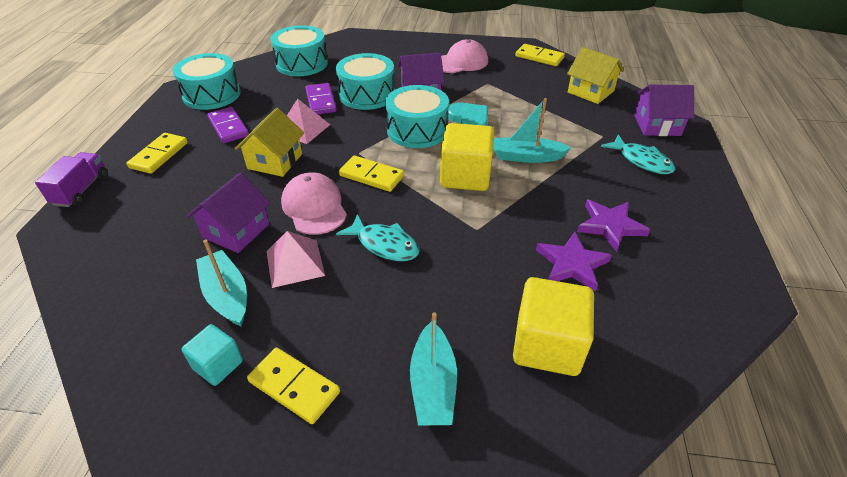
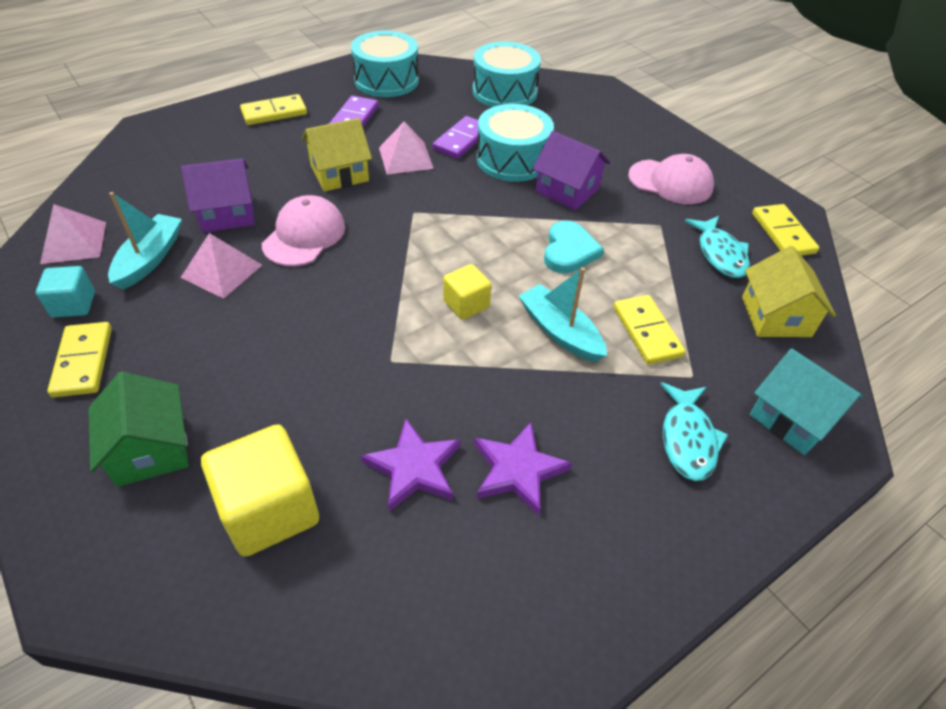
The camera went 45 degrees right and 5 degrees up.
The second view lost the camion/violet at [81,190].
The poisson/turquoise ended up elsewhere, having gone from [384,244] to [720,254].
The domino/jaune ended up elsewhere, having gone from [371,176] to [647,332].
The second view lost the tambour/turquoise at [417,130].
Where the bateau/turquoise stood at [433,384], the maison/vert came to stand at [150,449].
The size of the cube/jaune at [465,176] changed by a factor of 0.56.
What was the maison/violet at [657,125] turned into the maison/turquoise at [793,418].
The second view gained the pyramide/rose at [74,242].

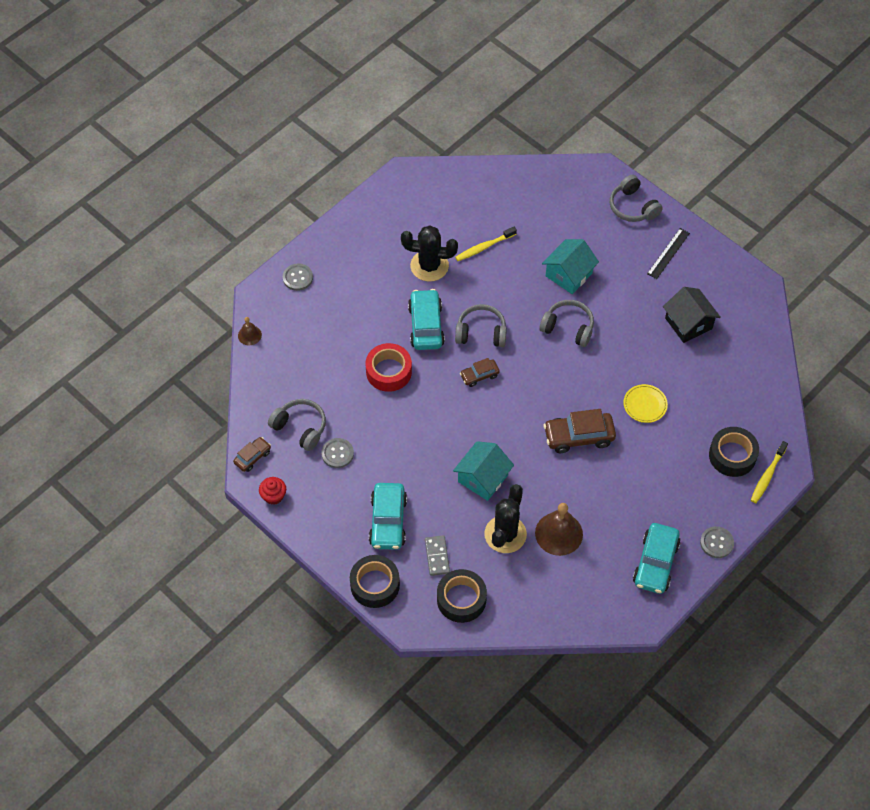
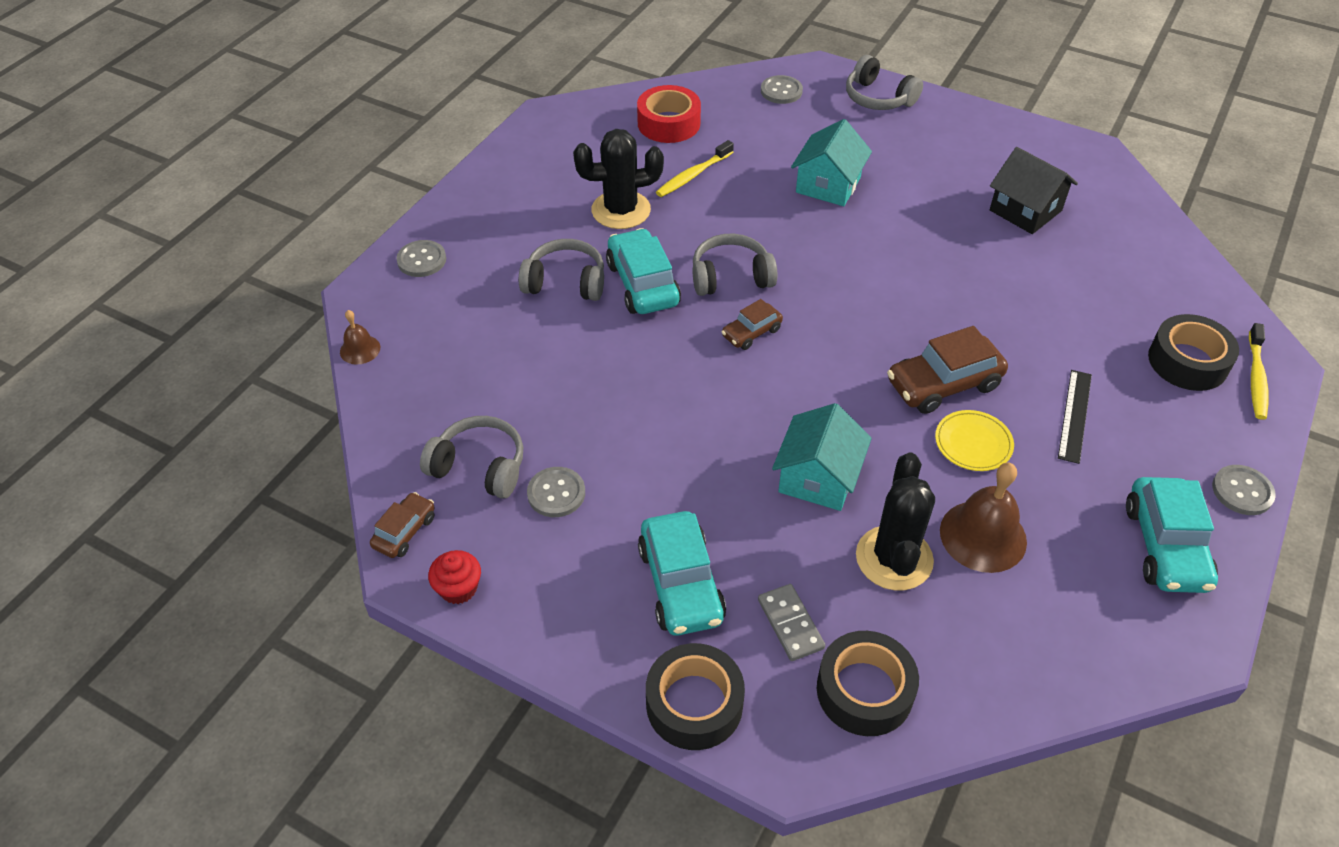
The camera went 15 degrees left and 10 degrees down.
The ruban adhésif/rouge ended up elsewhere, having gone from [389,371] to [668,123].
The casque audio/gris ended up elsewhere, having gone from [568,328] to [565,282].
The assiette/jaune ended up elsewhere, having gone from [645,405] to [973,443].
The règle/noir ended up elsewhere, having gone from [668,253] to [1075,415].
The second view gained the bouton/gris at [781,91].

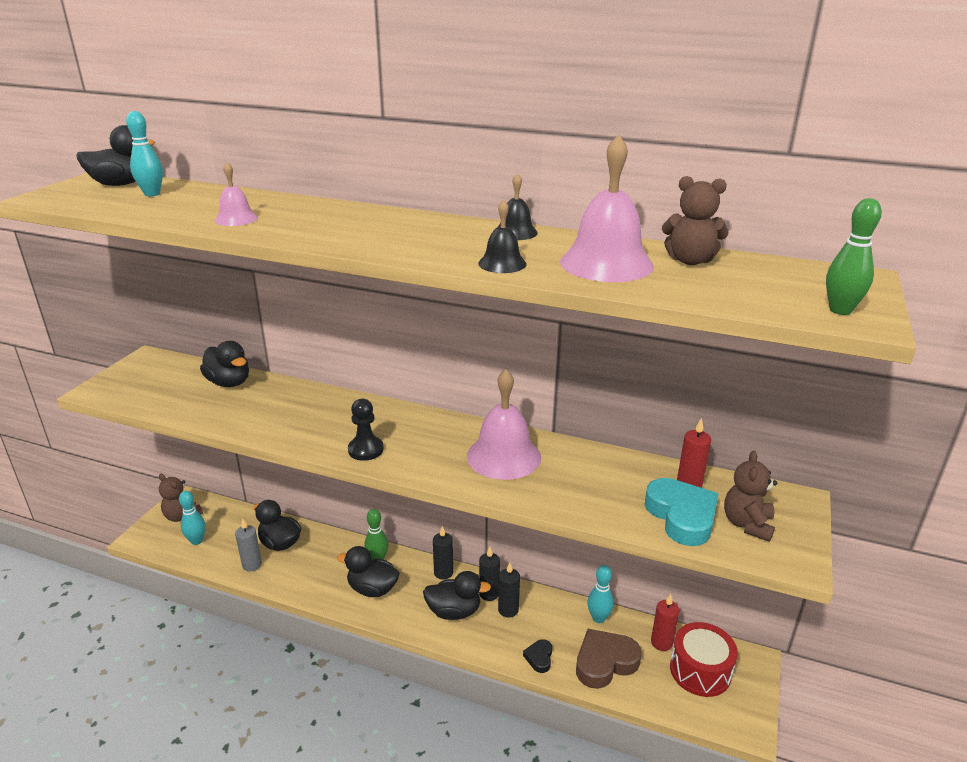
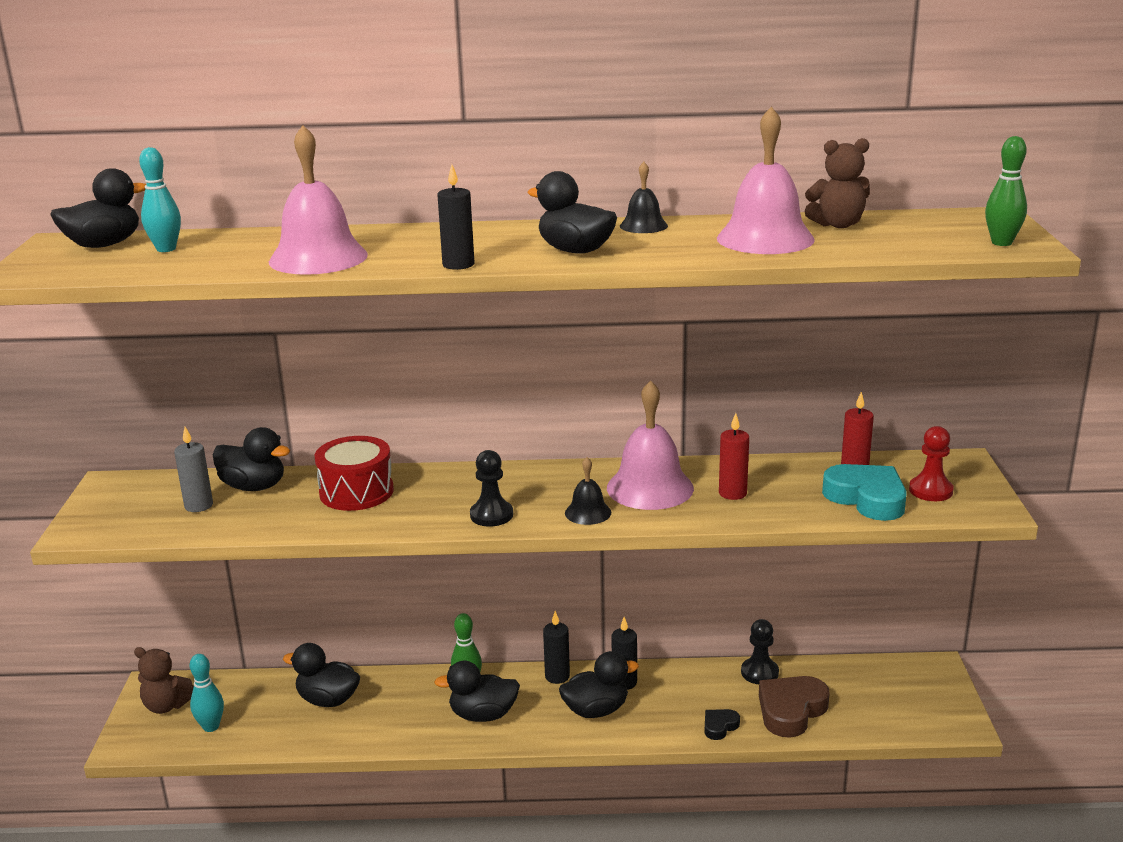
The camera went 20 degrees left and 5 degrees down.
The size of the cloche/rose at [236,219] changed by a factor of 1.93.
The bougie/gris ended up elsewhere, having gone from [252,565] to [199,506].
The cloche/noir ended up elsewhere, having gone from [502,263] to [588,512].
The bougie/noir ended up elsewhere, having gone from [508,610] to [458,265].
The cœur/noir at [539,658] ended up facing another way, 60 degrees clockwise from before.
Where the quille/turquoise stood at [598,618], the pion/noir came to stand at [759,673].
The bougie/rouge ended up elsewhere, having gone from [661,642] to [732,493].
The tambour/rouge ended up elsewhere, having gone from [700,670] to [356,492].
Where the ours en peluche/marron stood at [747,524], the pion/rouge came to stand at [930,490].
The second view gained the canard/noir at [575,251].

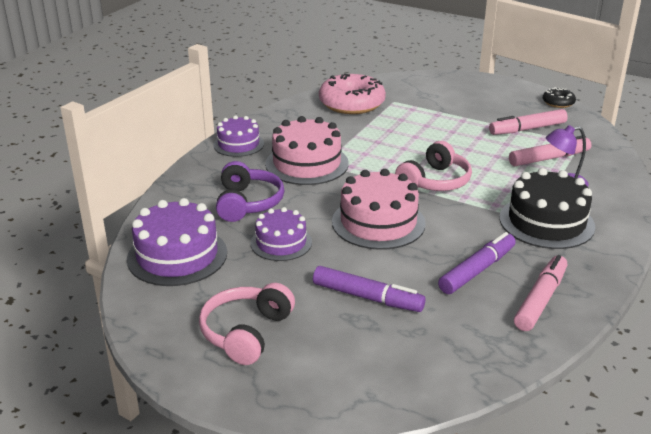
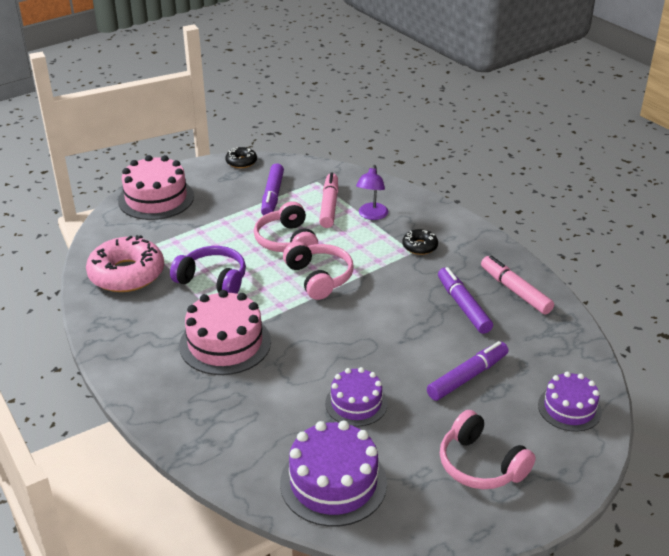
The camera went 65 degrees left and 5 degrees up.
The gâteau/violet ended up elsewhere, having gone from [238,144] to [569,408].
The casque audio/violet ended up elsewhere, having gone from [247,203] to [213,280].
The gâteau/rose ended up elsewhere, having gone from [378,222] to [156,198].
What was the feutre/rose at [527,129] turned into the feutre/violet at [272,196].
Where the gâteau/noir stood at [546,222], the beignet/noir came to stand at [419,246].
The second view gained the casque audio/rose at [287,241].

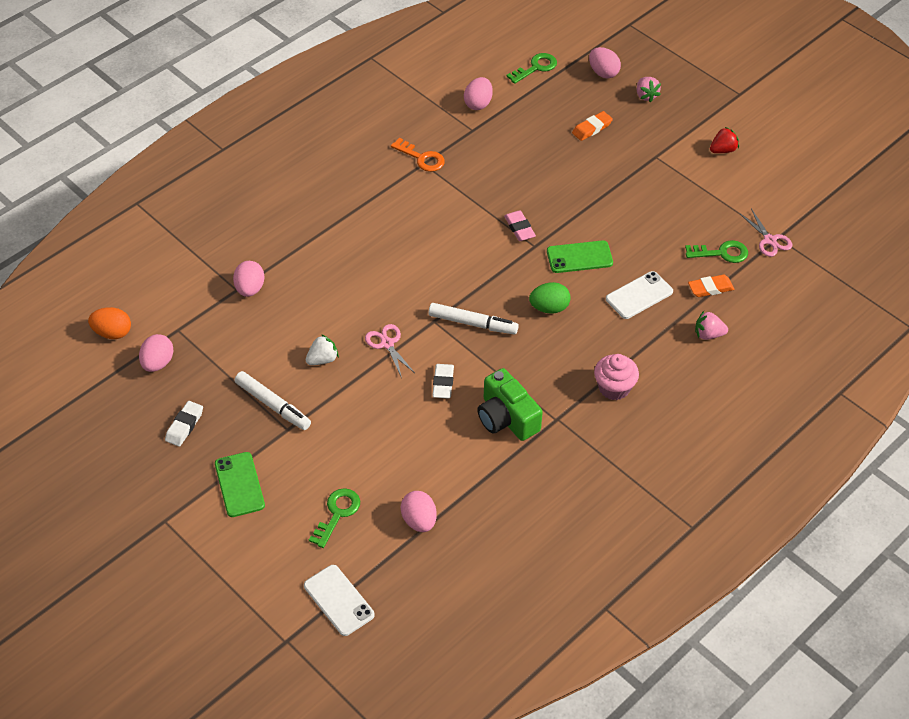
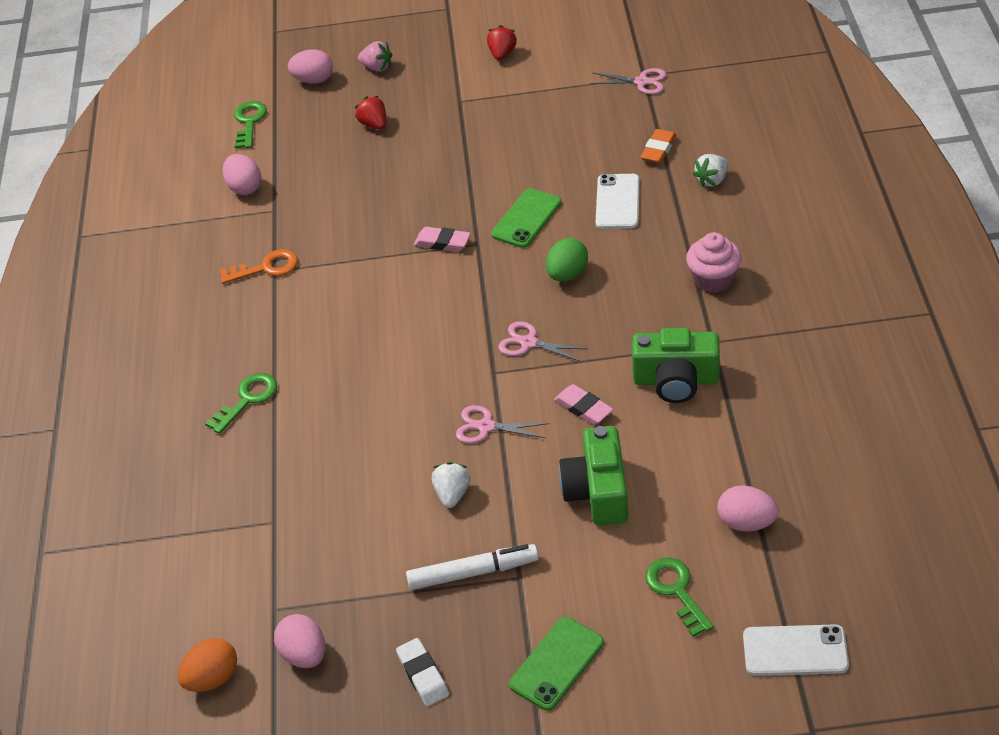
The camera went 45 degrees left and 5 degrees down.
The téléphone/vert at [239,485] ended up facing another way, 75 degrees counterclockwise from before.
The second view lost the œuf/rose at [250,289].
Where the feutre/blanc stood at [473,323], the ciseaux/rose came to stand at [528,343].
What was the gomme/blanc at [443,383] turned into the gomme/rose at [583,408].
Where the gomme/orange stood at [592,128], the fraise/rouge came to stand at [374,124].
The clé/vert ended up elsewhere, having gone from [721,253] to [247,400].
What was the fraise/rose at [708,334] turned into the fraise/blanc at [712,180].
The second view gained the appareil photo/vert at [598,491].

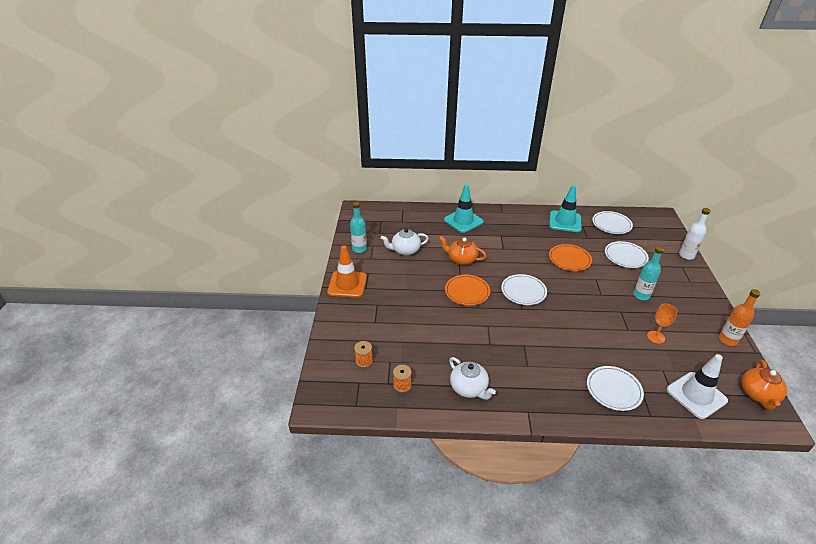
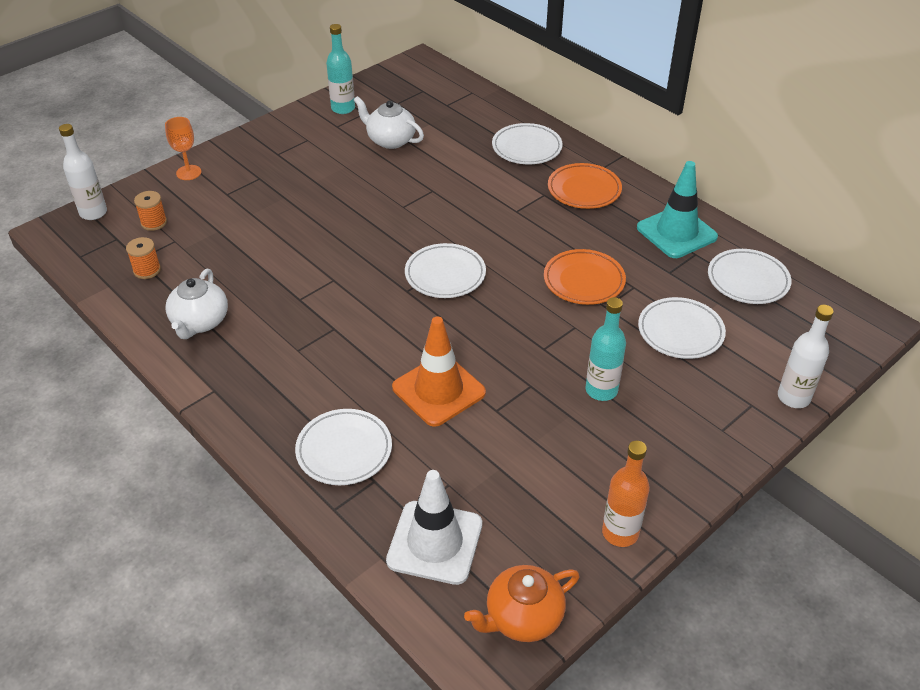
The camera went 45 degrees right and 5 degrees up.
The cône de chantier/orange ended up elsewhere, having gone from [347,284] to [438,390].
The second view lost the théière/orange at [461,259].
Where the cône de chantier/turquoise stood at [463,221], the assiette/blanc came to stand at [526,148].
The assiette/orange ended up elsewhere, having gone from [467,292] to [584,190].
The verre à pied/orange ended up elsewhere, having gone from [655,337] to [188,172].
The second view gained the bouteille/blanc at [93,213].

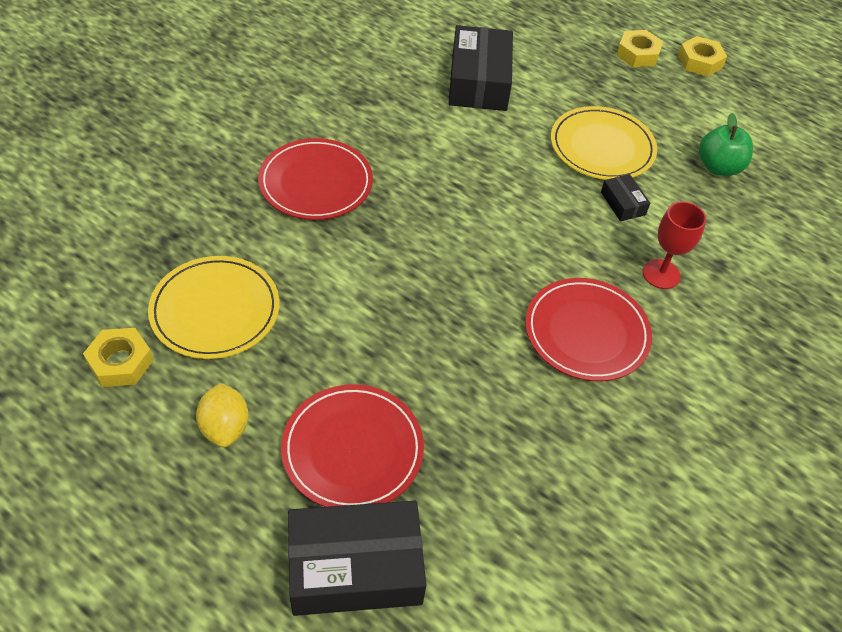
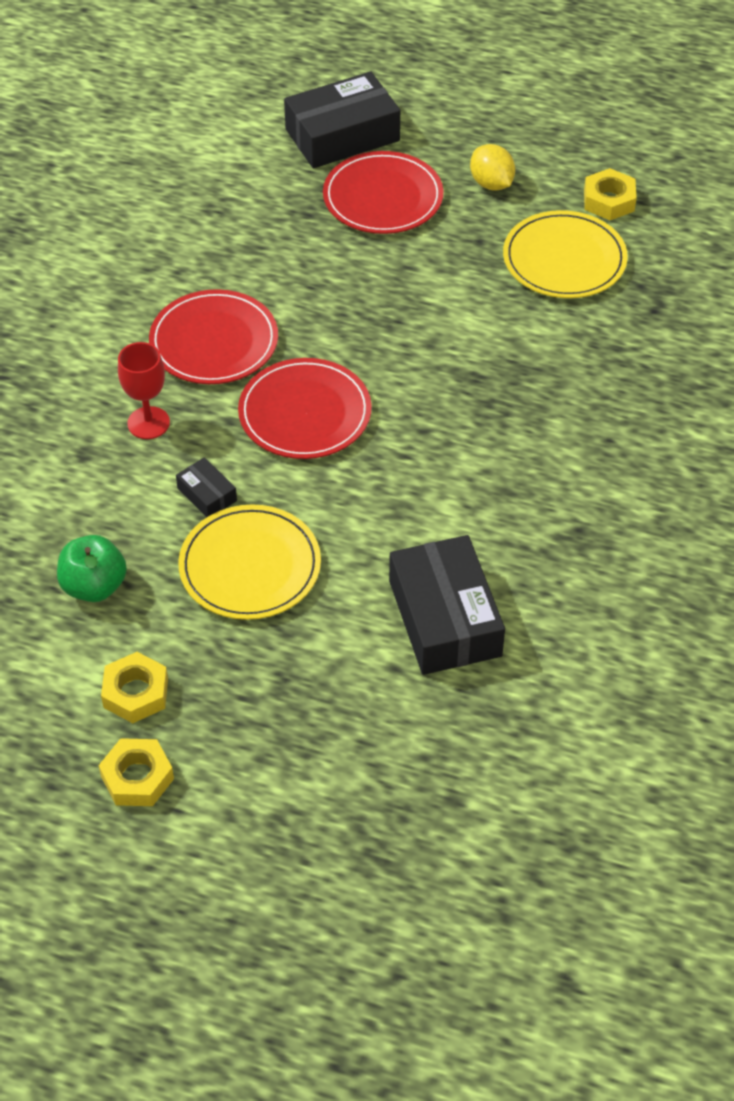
The camera went 165 degrees right and 0 degrees up.
The assiette/rouge ended up elsewhere, having gone from [316,183] to [305,413].
The écrou/jaune ended up elsewhere, having gone from [637,54] to [136,693].

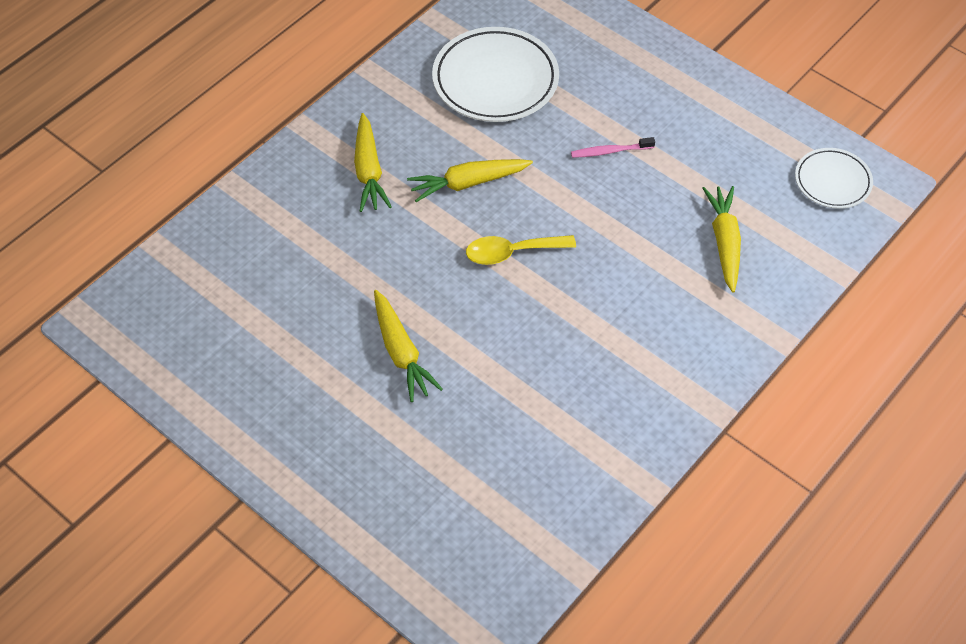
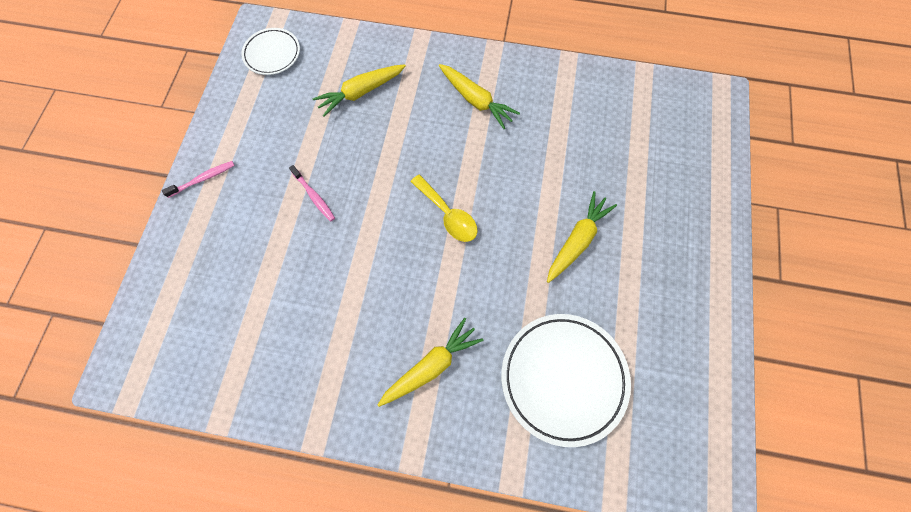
The camera went 120 degrees left and 15 degrees up.
The carotte/jaune ended up elsewhere, having gone from [468,183] to [475,100].
The assiette/blanc ended up elsewhere, having gone from [495,80] to [563,378].
The second view gained the brosse à dents/rose at [203,179].

